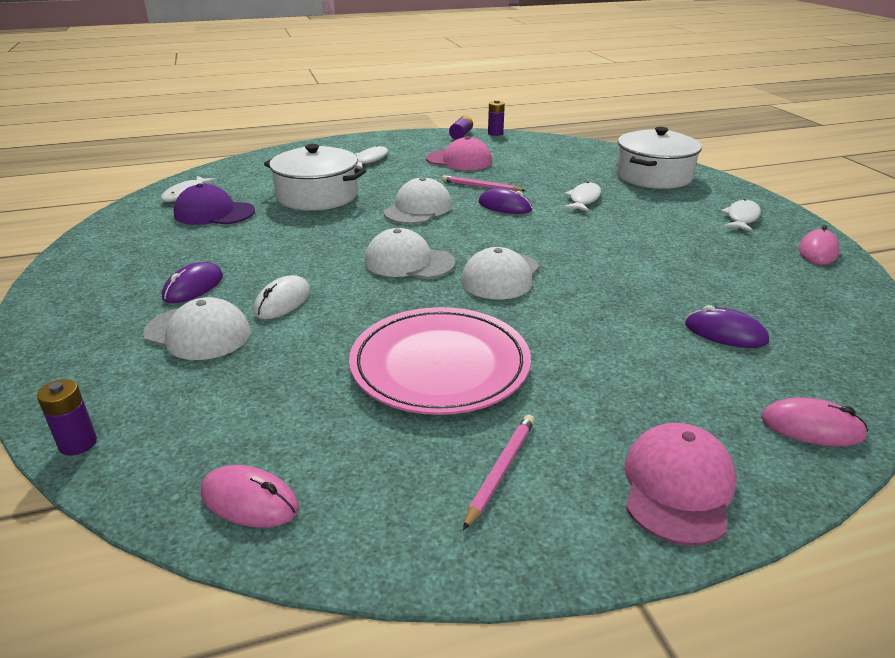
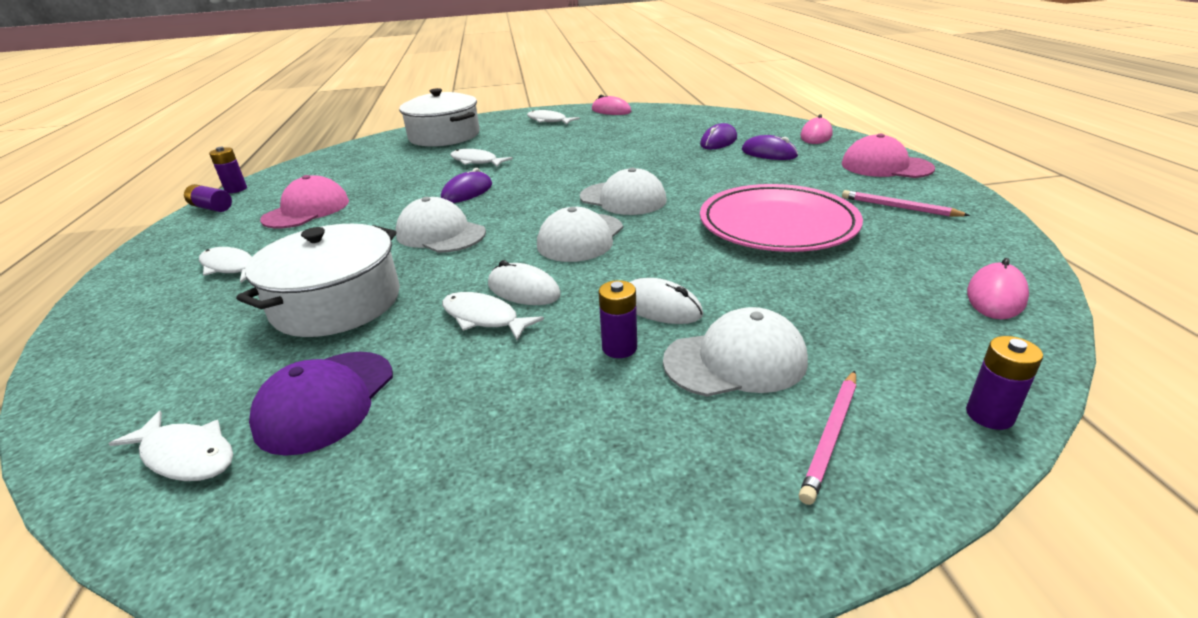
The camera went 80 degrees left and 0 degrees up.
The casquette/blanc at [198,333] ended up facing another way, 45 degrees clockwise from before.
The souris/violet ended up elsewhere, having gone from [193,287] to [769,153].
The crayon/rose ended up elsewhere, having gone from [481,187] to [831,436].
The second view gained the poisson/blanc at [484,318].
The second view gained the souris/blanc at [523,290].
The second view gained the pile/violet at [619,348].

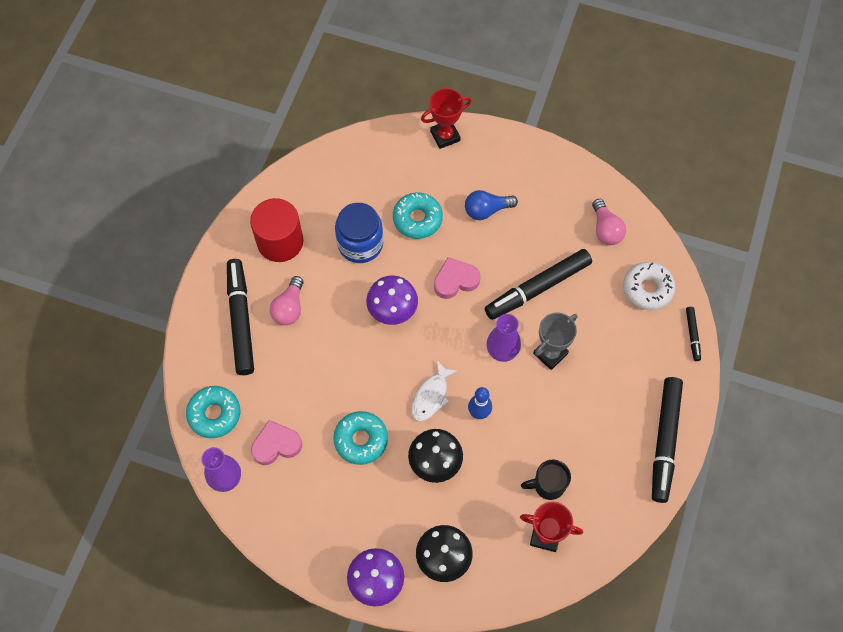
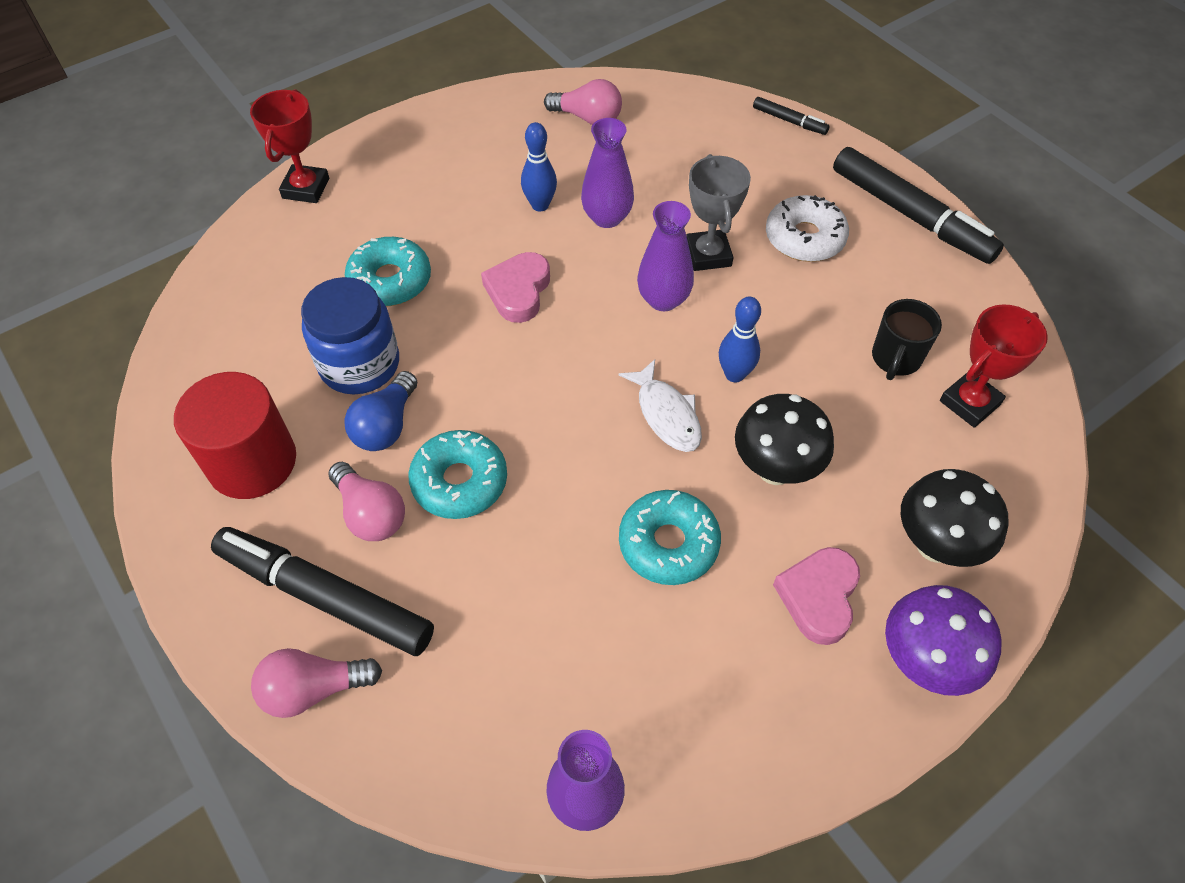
The camera went 55 degrees left and 10 degrees down.
The beignet/turquoise ended up elsewhere, having gone from [214,414] to [459,482].
The cœur/rose ended up elsewhere, having gone from [276,445] to [818,597].
The second view lost the champignon/violet at [392,312].
The ampoule/bleu ended up elsewhere, having gone from [486,210] to [386,426].
Where the feutre/noir stood at [537,288], the vase/violet came to stand at [607,217].
The beignet/blanc ended up elsewhere, having gone from [647,289] to [804,238].
The second view gained the ampoule/rose at [313,689].
The second view gained the quille/bleu at [540,205].

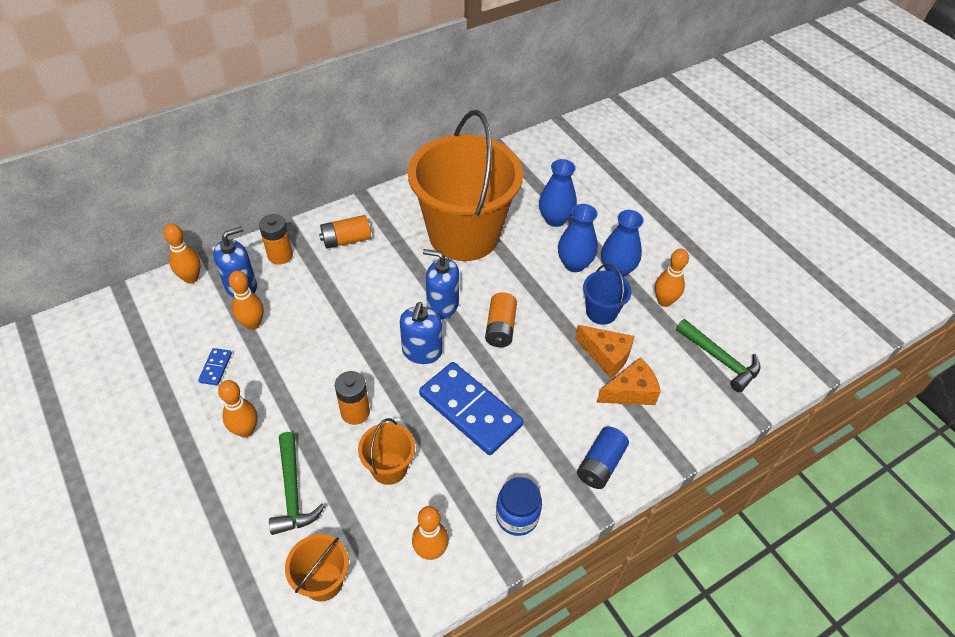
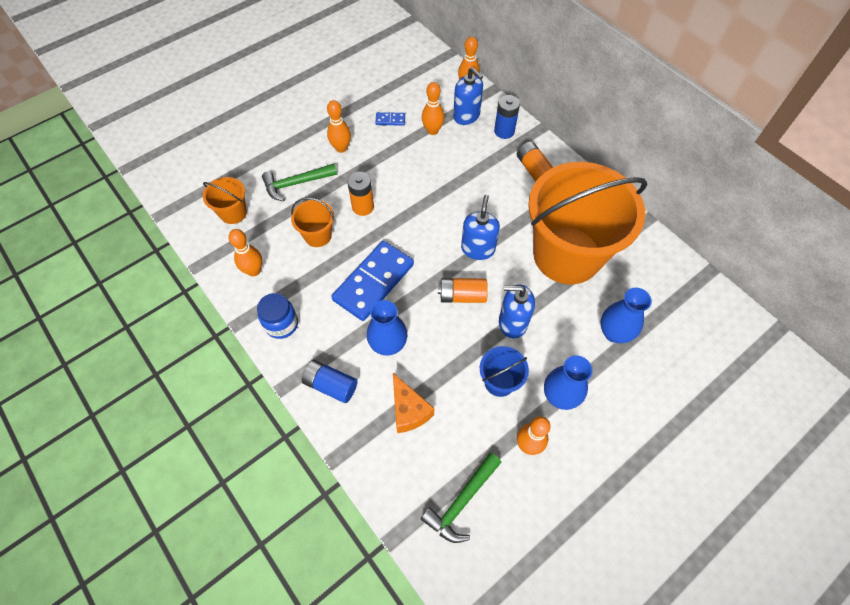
The camera went 85 degrees right and 10 degrees up.
What was the pile/orange at [280,255] turned into the pile/bleu at [504,131].
The distributeur de savon/bleu ended up elsewhere, having gone from [422,352] to [512,323].
The vase/bleu ended up elsewhere, having gone from [574,264] to [388,344].
The second view lost the fromage/orange at [606,356].

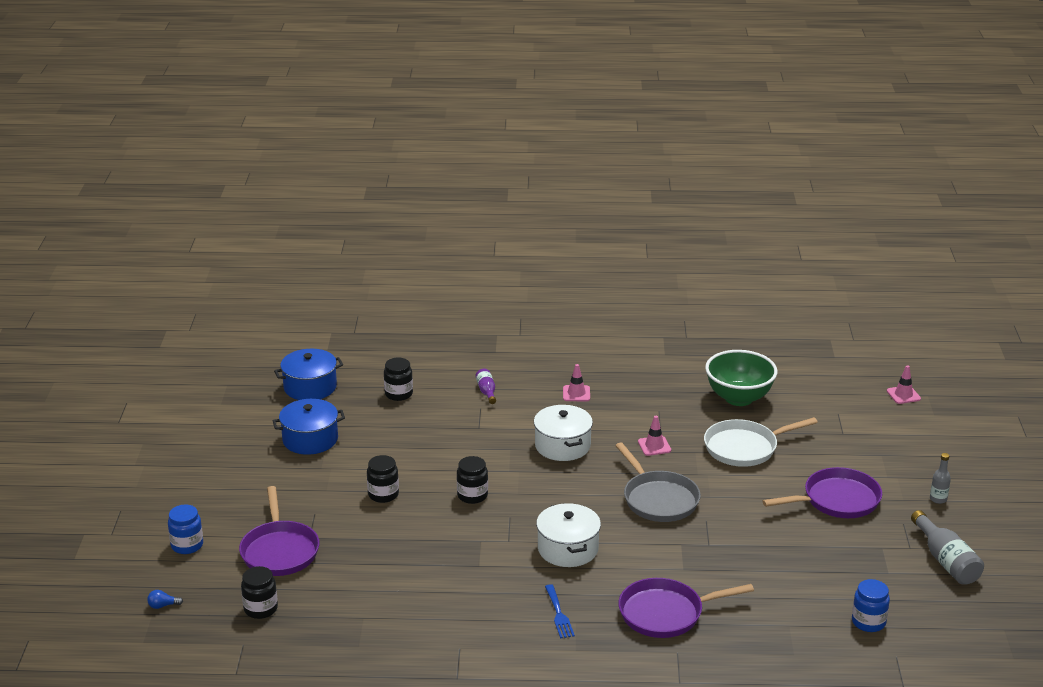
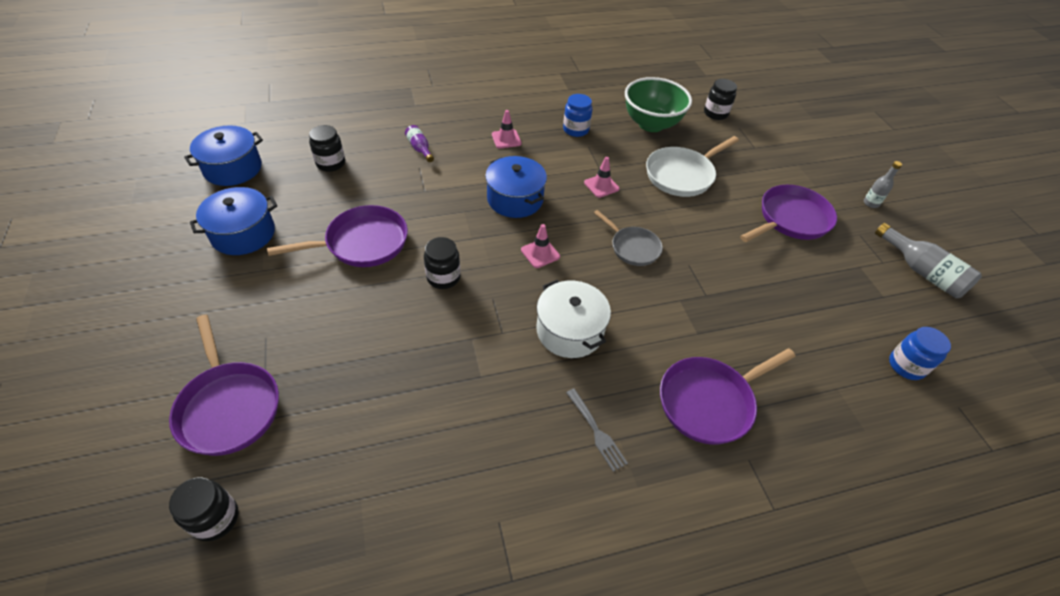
The camera went 20 degrees left and 20 degrees up.
The second view lost the ampoule/bleu at [163,605].
The bocal/bleu ended up elsewhere, having gone from [187,545] to [575,130].
The bocal/noir ended up elsewhere, having gone from [383,494] to [715,113].
What was the marmite/blanc at [562,446] turned into the marmite/bleu at [515,199].
What was the fourchette/bleu at [559,614] turned into the fourchette/gris at [597,432].
The size of the poêle/gris at [658,499] changed by a factor of 0.64.
The cône de chantier/rose ended up elsewhere, having gone from [903,395] to [540,253].
The second view gained the poêle/violet at [362,243].

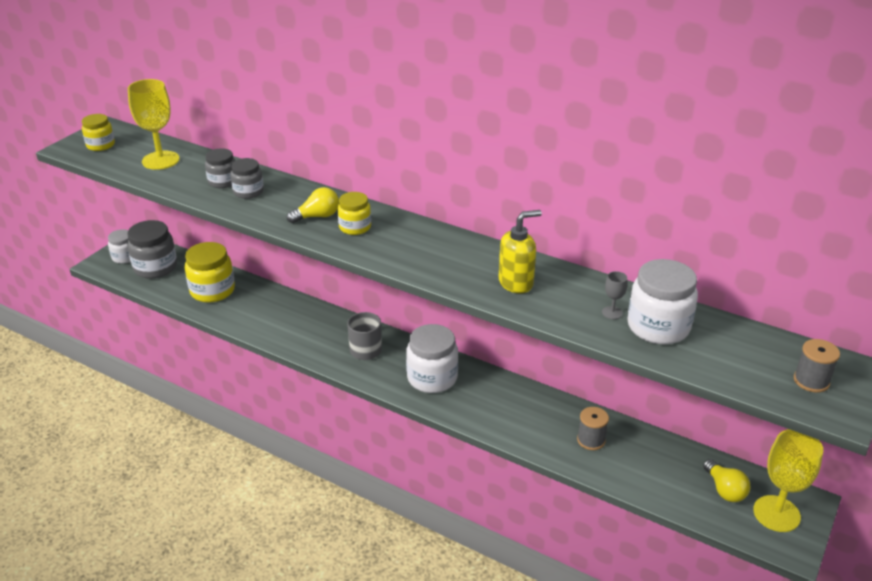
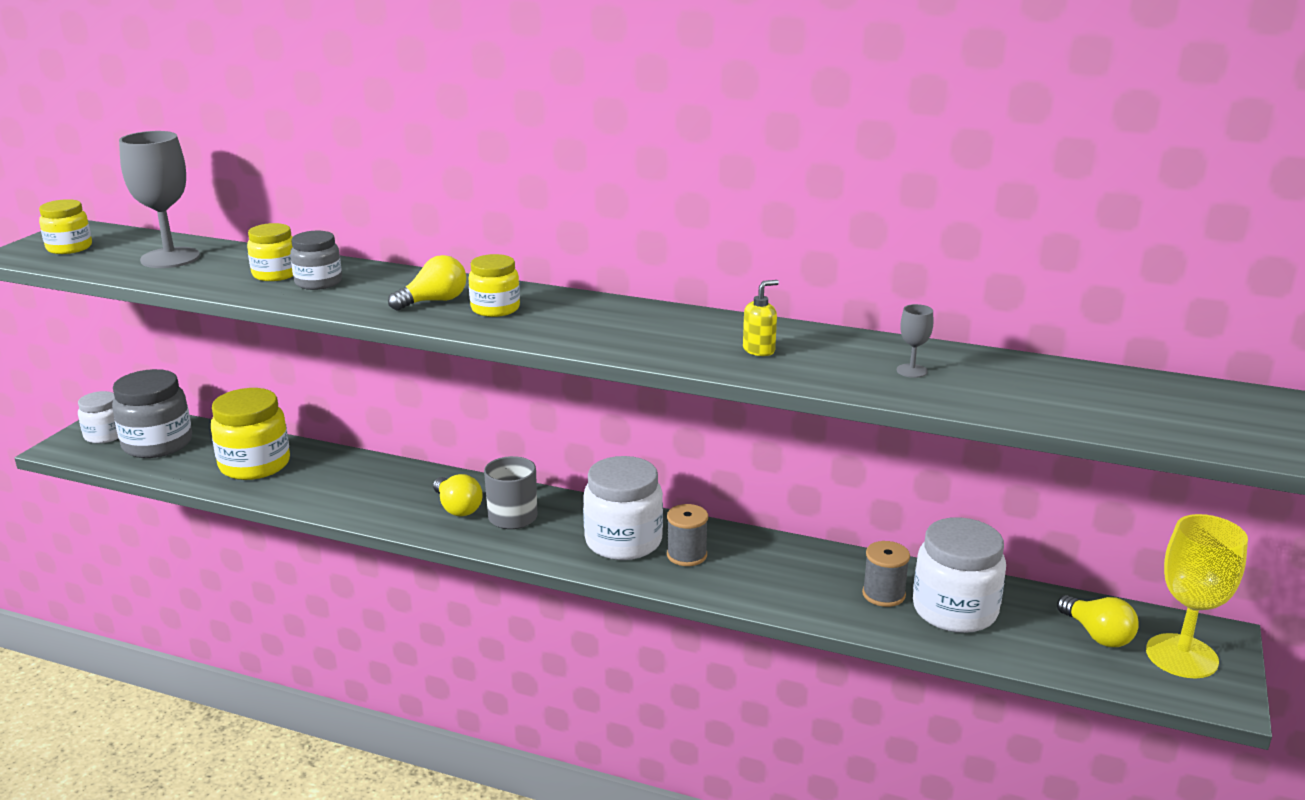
The camera went 10 degrees left and 10 degrees down.
What was the verre à pied/jaune at [160,160] turned into the verre à pied/gris at [170,258].
What was the bocal/gris at [223,182] turned into the bocal/jaune at [275,274].
The size of the distributeur de savon/jaune at [516,283] changed by a factor of 0.59.
The bocal/blanc ended up elsewhere, having gone from [658,327] to [954,610].
The bobine/gris ended up elsewhere, having gone from [811,381] to [687,555].
The second view gained the ampoule/jaune at [457,508].

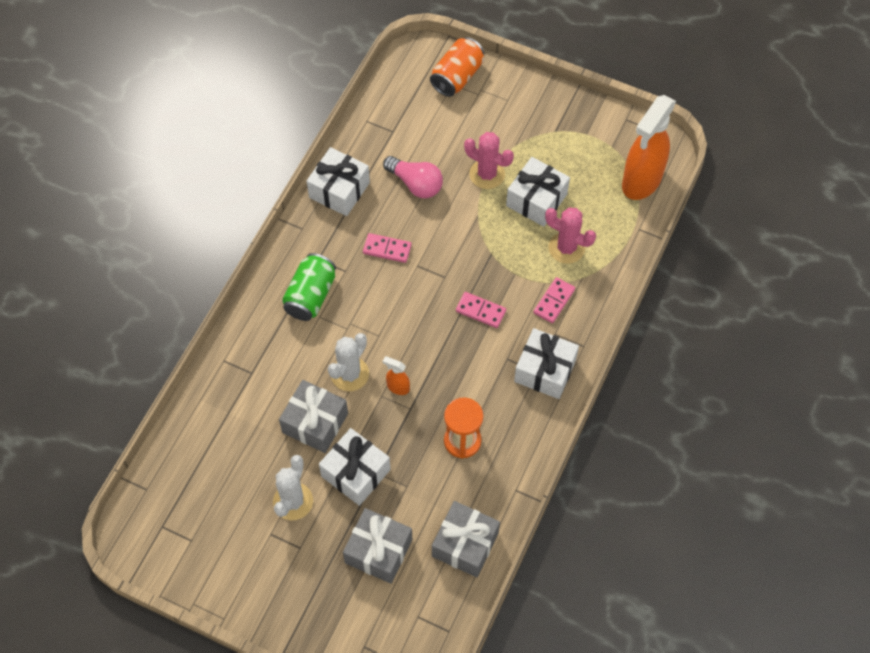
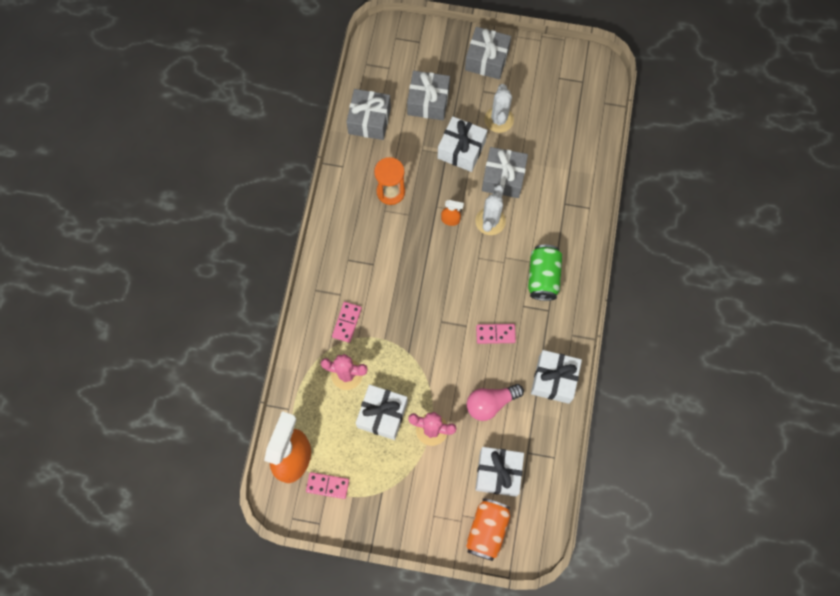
The camera went 165 degrees right and 10 degrees up.
The ampoule/rose at [415,184] ended up facing another way, 45 degrees counterclockwise from before.
The domino/rose ended up elsewhere, having gone from [480,311] to [327,485].
The cadeau/blanc ended up elsewhere, having gone from [545,371] to [498,473].
The second view gained the cadeau/gris at [487,60].

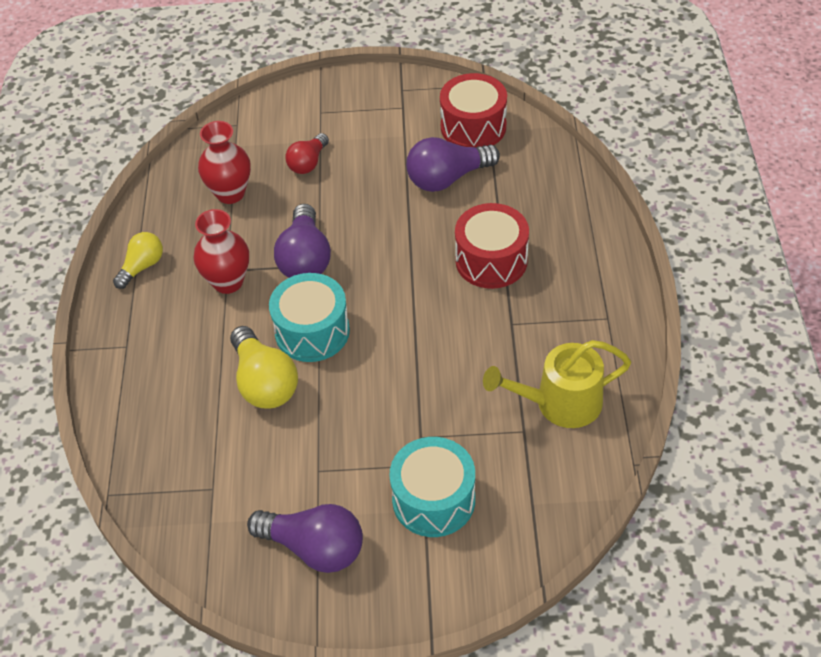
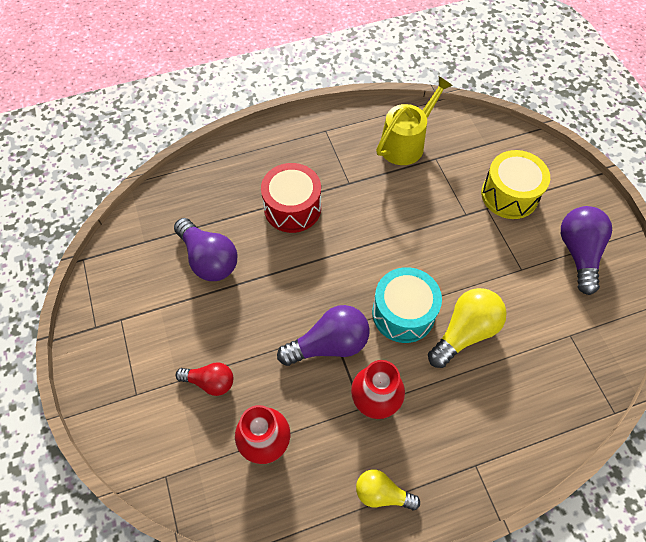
The camera went 110 degrees left and 10 degrees up.
What was the tambour/turquoise at [433,499] turned into the tambour/jaune at [509,195].
The second view lost the tambour/rouge at [473,127].
The arrosoir/jaune at [560,403] ended up facing another way, 105 degrees counterclockwise from before.

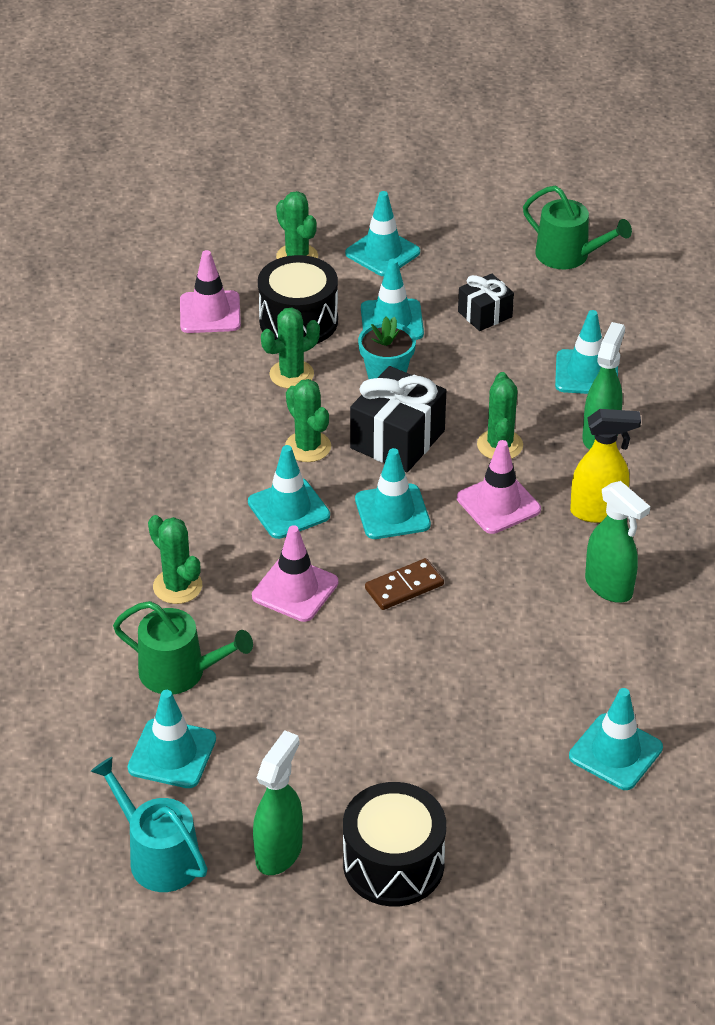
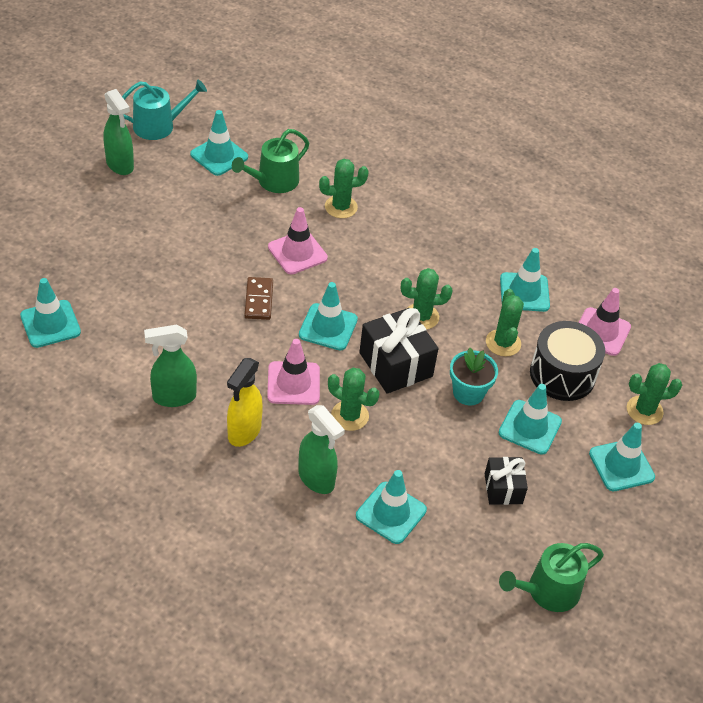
The camera went 115 degrees right and 5 degrees up.
The cône de chantier/turquoise ended up elsewhere, having gone from [288,509] to [524,292].
The second view lost the tambour/noir at [393,864].

